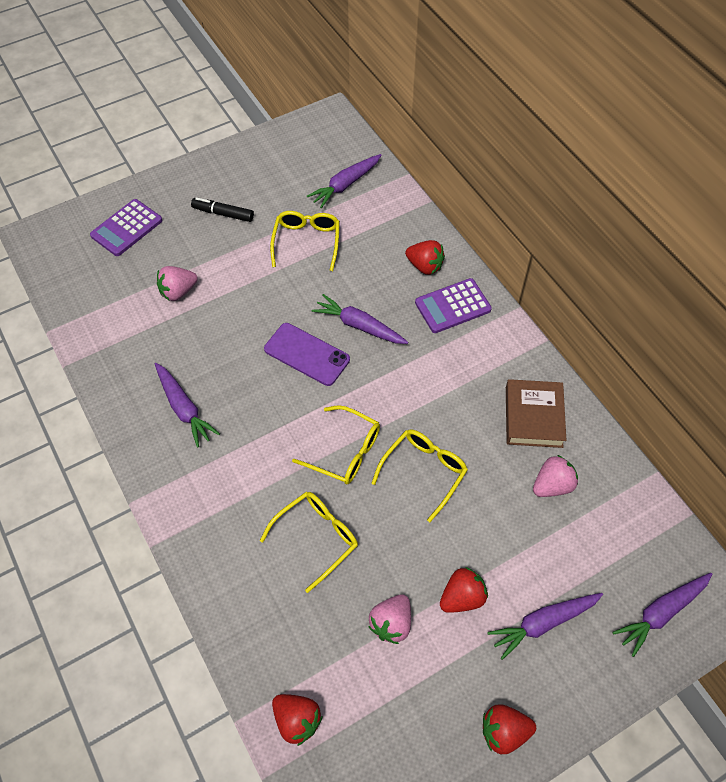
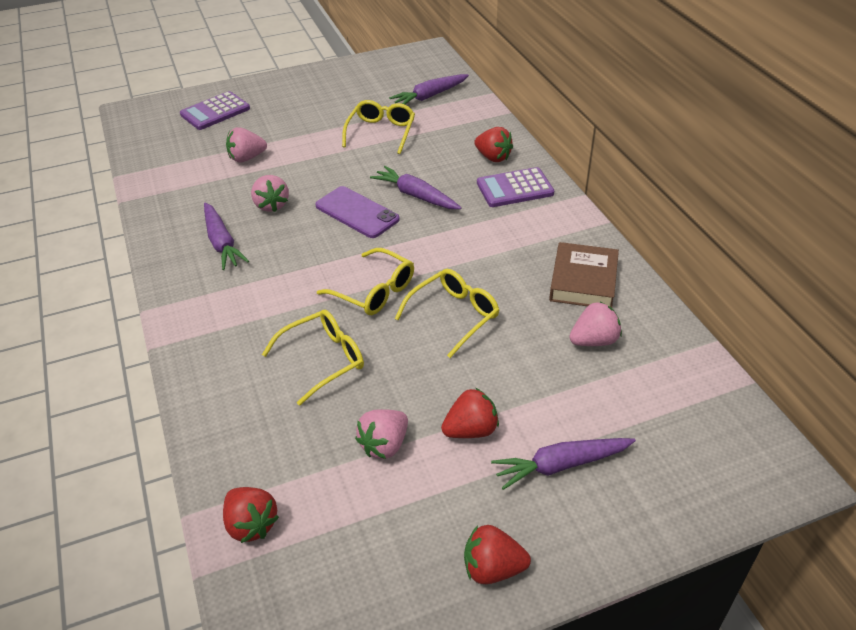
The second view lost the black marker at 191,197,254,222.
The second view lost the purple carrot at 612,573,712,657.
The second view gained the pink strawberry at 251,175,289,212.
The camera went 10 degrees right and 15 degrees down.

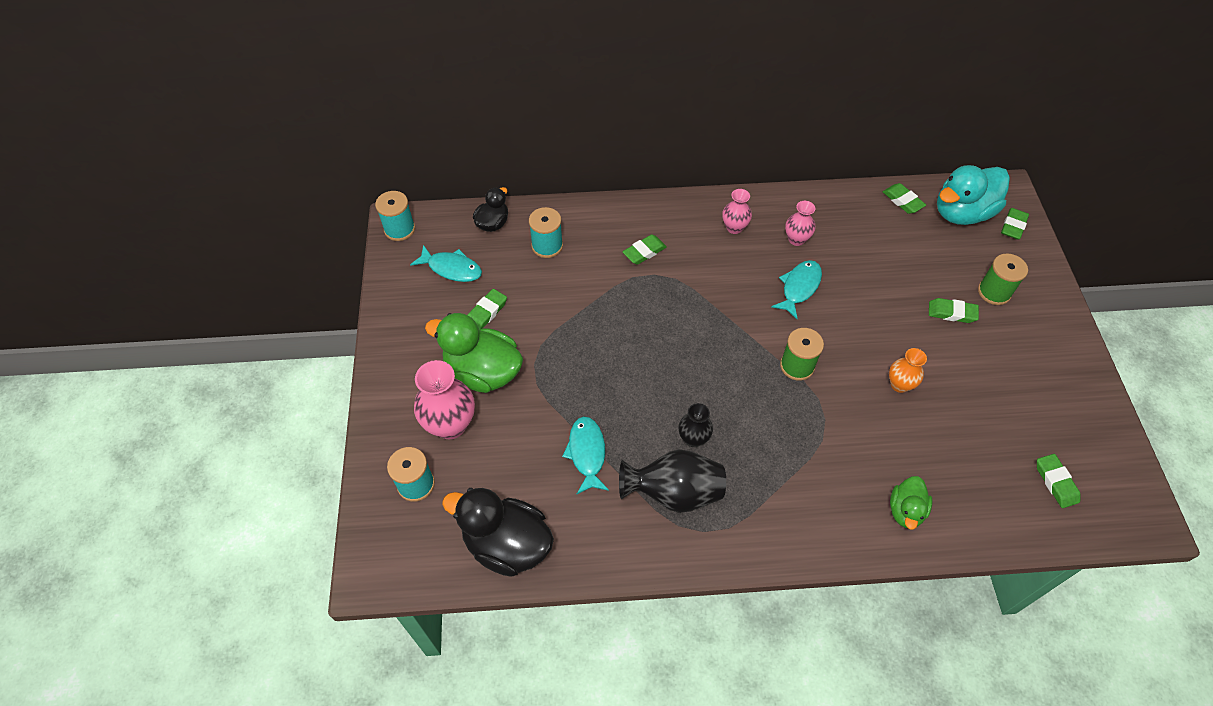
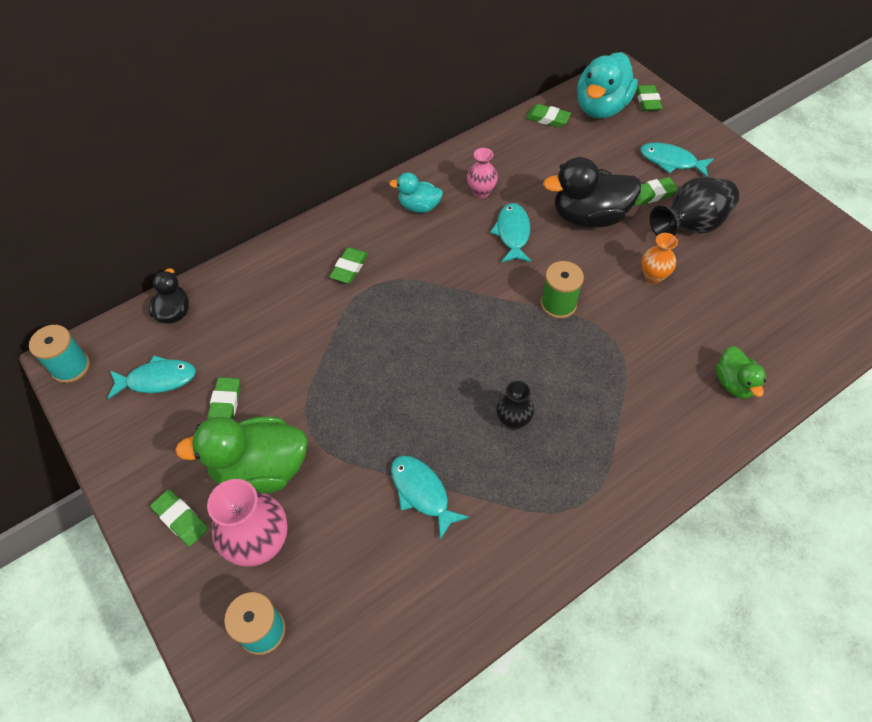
Where the pink vase stood at 722,189,752,234, the turquoise duck came to stand at 389,173,443,213.
The second view lost the turquoise spool at 529,207,563,258.
Where the green spool stood at 978,253,1028,305, the turquoise fish came to stand at 640,143,714,177.
The black vase ended up elsewhere, having gone from 619,449,726,513 to 650,177,739,236.
The green eraser ended up elsewhere, having gone from 1037,454,1080,508 to 150,489,208,546.
The black duck ended up elsewhere, having gone from 442,488,554,577 to 543,157,641,228.
The camera went 30 degrees left and 0 degrees up.

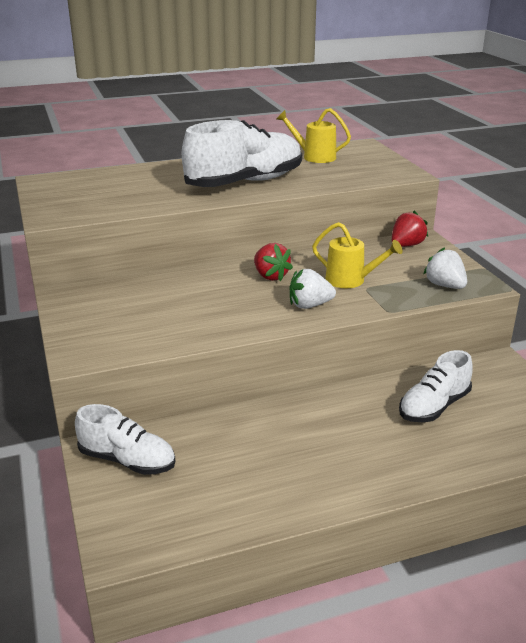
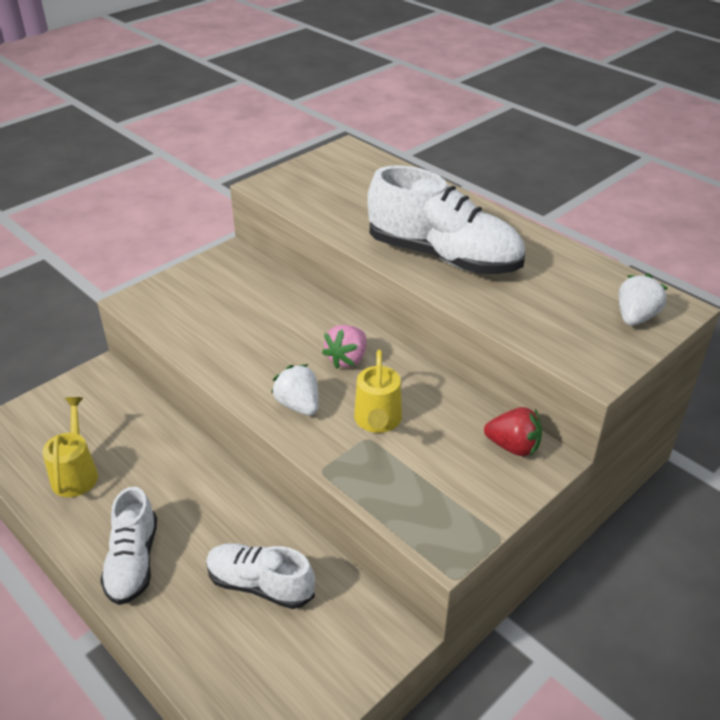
The yellow watering can ended up elsewhere, having gone from 277,108,351,163 to 42,397,98,497.
What was the red strawberry at 254,243,293,281 turned into the pink strawberry at 322,325,366,369.
The white strawberry ended up elsewhere, having gone from 424,247,467,289 to 619,274,668,326.
The white shoe ended up elsewhere, having gone from 75,404,175,475 to 100,486,157,605.
The camera went 65 degrees right and 10 degrees up.

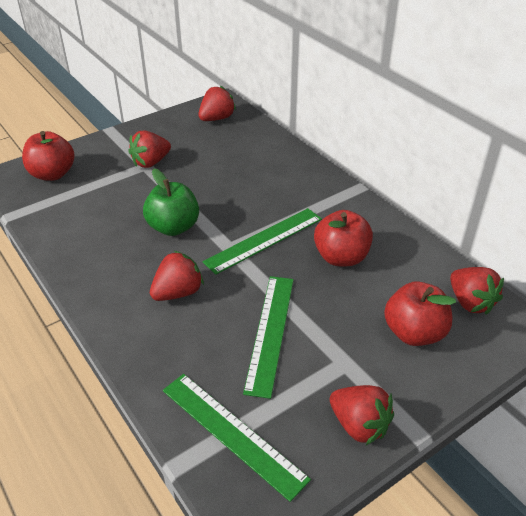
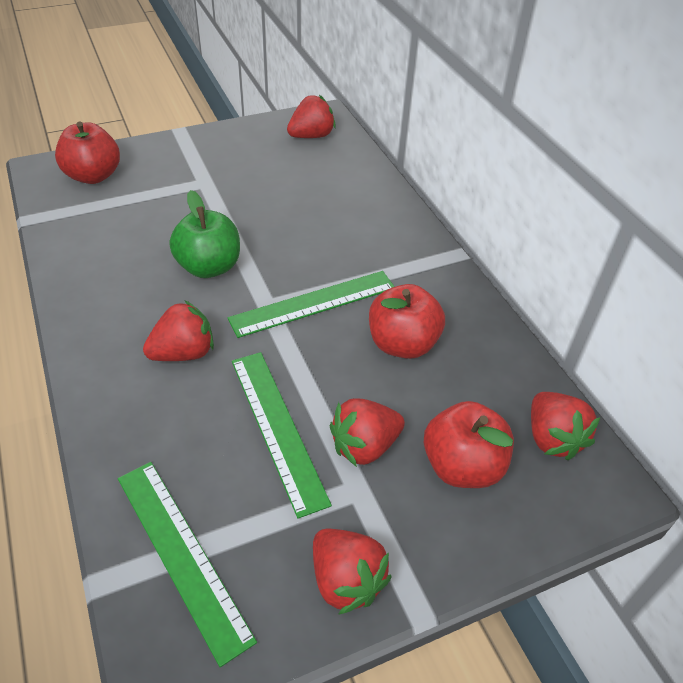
The red strawberry ended up elsewhere, having gone from 128,130,171,168 to 330,398,405,467.
The green ruler at 243,276,294,399 ended up facing another way, 45 degrees counterclockwise from before.
The camera went 10 degrees right and 5 degrees up.

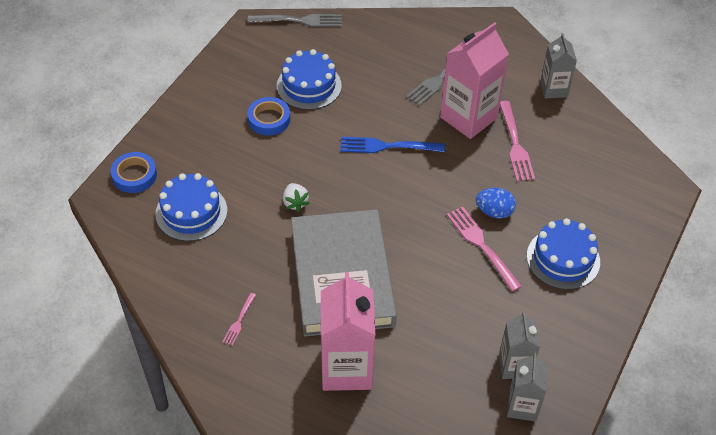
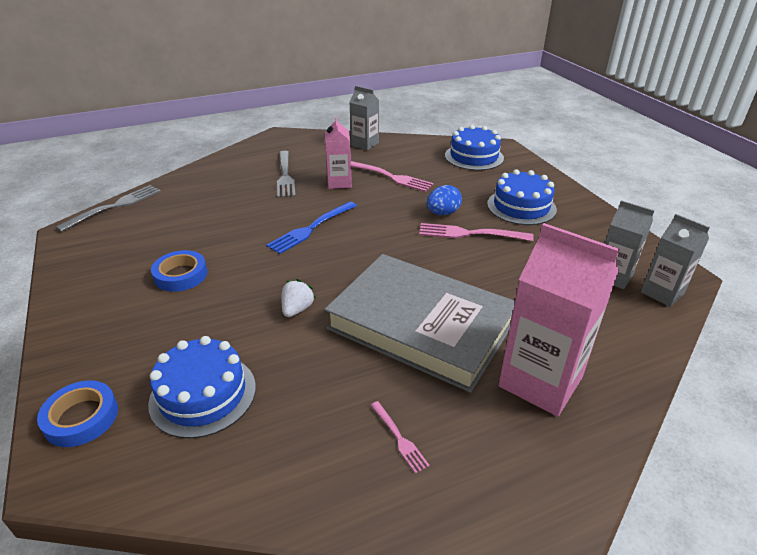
The size of the pink carton at 440,22,509,139 changed by a factor of 0.59.
The blue cake ended up elsewhere, having gone from 277,49,342,110 to 445,125,504,171.
The white strawberry at 283,183,310,212 ended up facing another way, 90 degrees counterclockwise from before.
The camera went 50 degrees left and 15 degrees down.

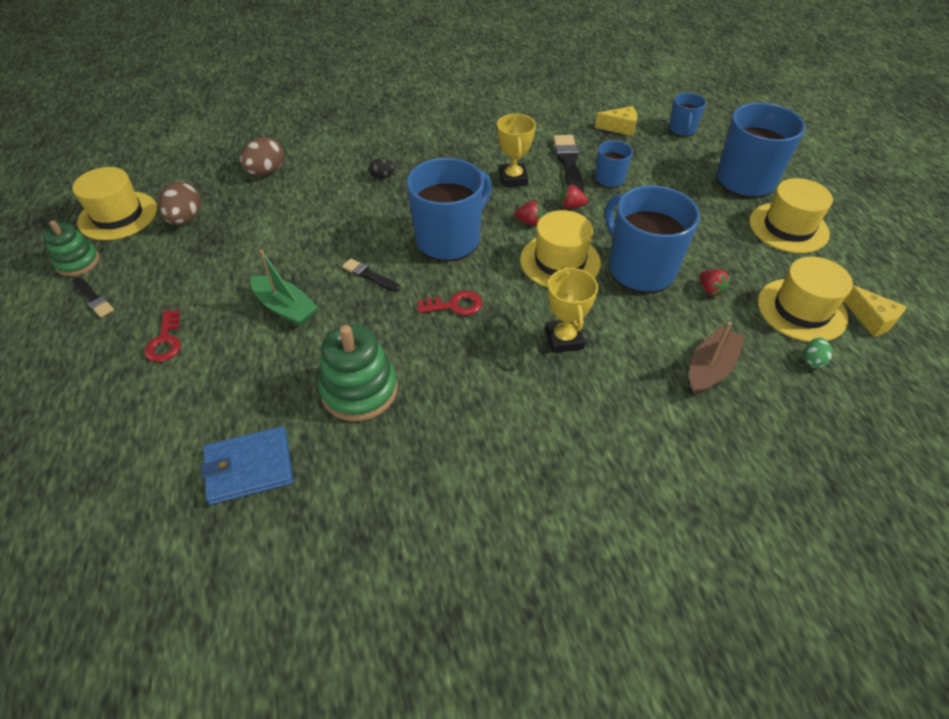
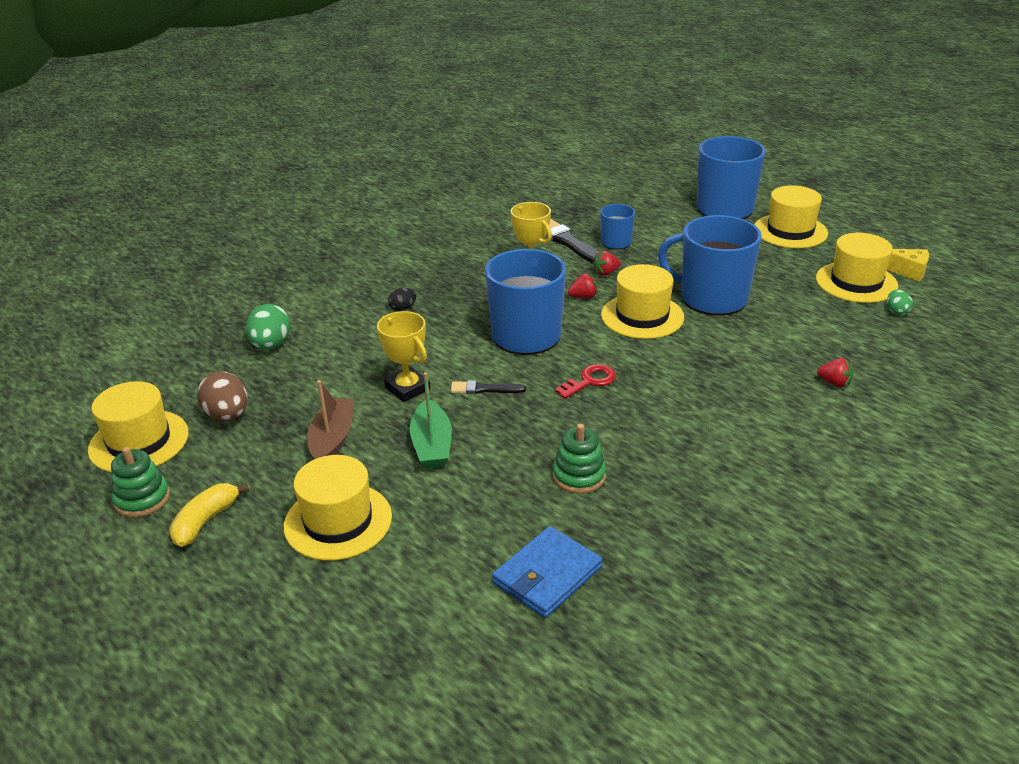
The second view lost the blue mug at 669,93,706,137.
The second view lost the yellow cheese at 595,106,637,136.
What was the brown egg at 240,137,284,176 turned into the green egg at 246,304,290,350.
The green boat at 250,249,318,326 ended up facing another way, 75 degrees clockwise from before.
The yellow trophy ended up elsewhere, having gone from 545,266,598,353 to 377,311,430,402.
The red strawberry ended up elsewhere, having gone from 700,270,731,297 to 817,358,853,387.
Where the black brush stood at 73,277,114,317, the yellow banana came to stand at 169,483,249,547.
Where the red key stood at 144,310,181,362, the yellow hat came to stand at 284,455,392,561.
The brown boat ended up elsewhere, having gone from 689,322,745,395 to 307,380,354,459.
The size of the green stacking toy at 318,325,398,421 changed by a factor of 0.65.
The camera went 30 degrees left and 15 degrees down.

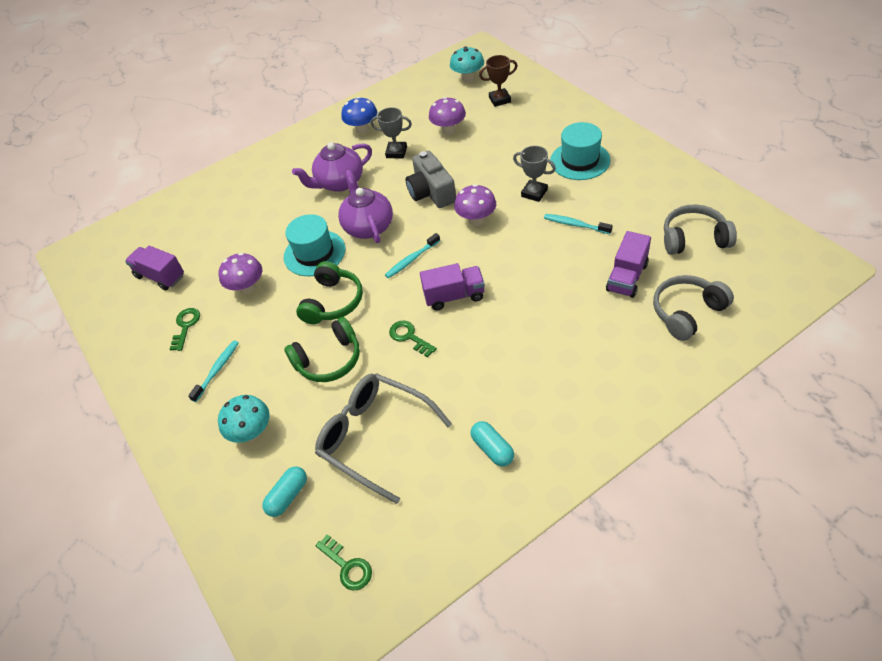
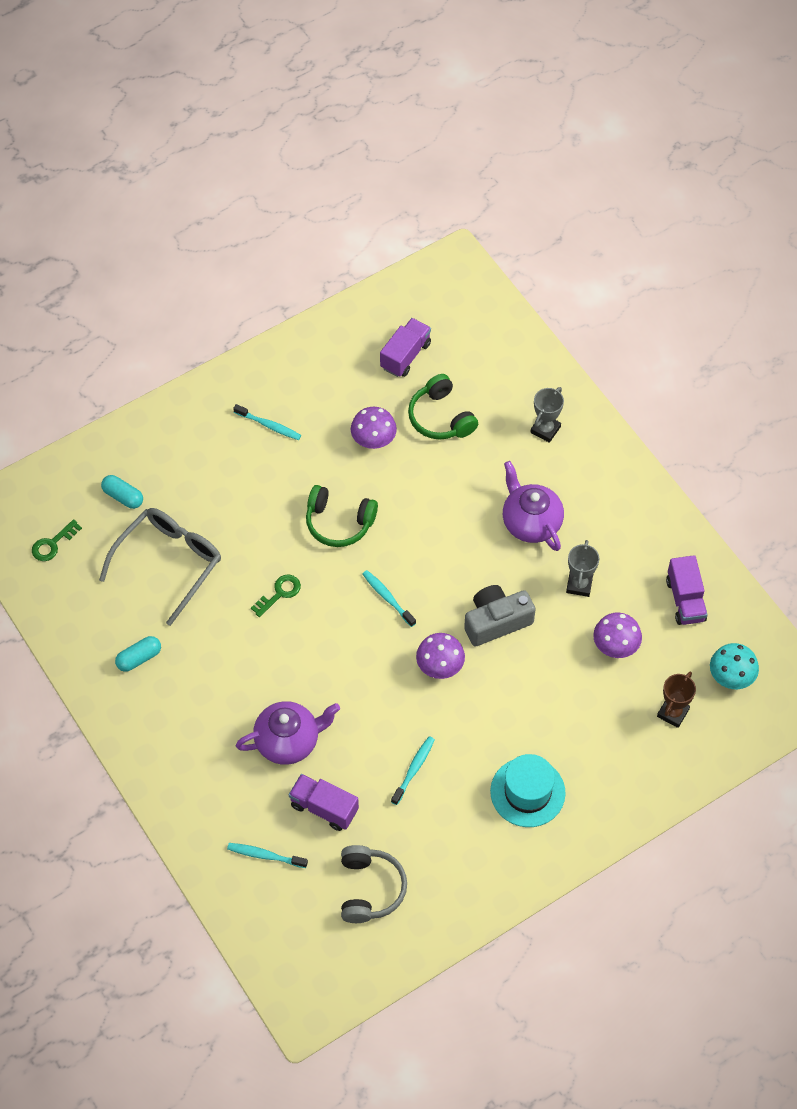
The brown trophy at 479,55,517,107 ended up facing another way, 45 degrees clockwise from before.
The second view lost the blue mushroom at 341,97,377,134.
The grey trophy ended up elsewhere, having gone from 513,146,556,202 to 530,387,564,443.
The purple teapot ended up elsewhere, having gone from 338,170,393,243 to 236,701,340,765.
The second view lost the turquoise hat at 284,214,345,276.
The purple truck ended up elsewhere, having gone from 420,263,485,310 to 666,555,707,625.
Where the grey headphones stood at 653,275,734,341, the turquoise toothbrush came to stand at 227,843,308,868.
The second view lost the green key at 170,308,200,351.
The green headphones ended up elsewhere, having gone from 284,317,360,382 to 408,374,478,440.
The second view lost the turquoise mushroom at 218,395,270,443.
The camera went 85 degrees right and 10 degrees up.

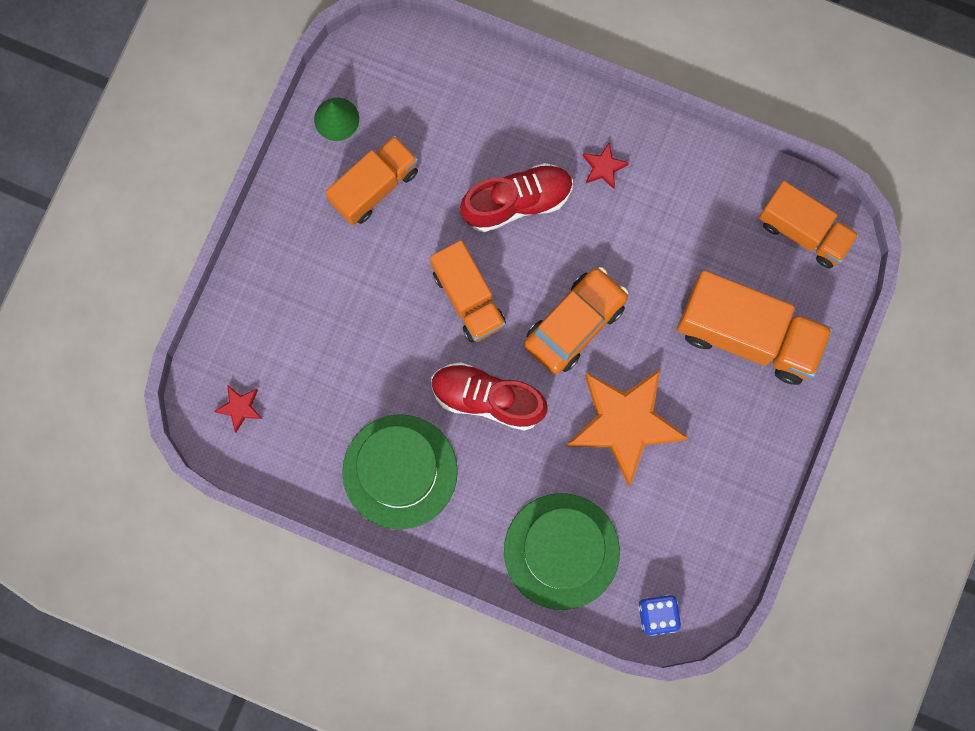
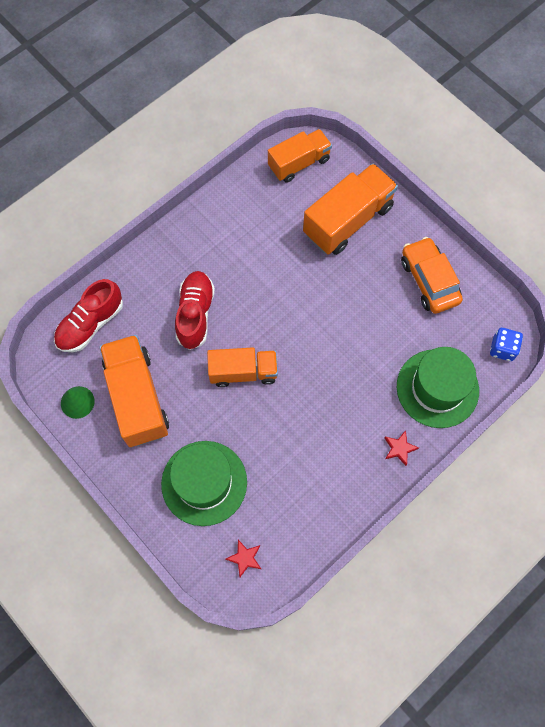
The size of the orange truck at 325,136,418,226 changed by a factor of 1.51.
The red star ended up elsewhere, having gone from 583,143,629,189 to 384,430,419,466.
The orange car ended up elsewhere, having gone from 524,267,629,374 to 401,237,463,314.
The red shoe ended up elsewhere, having gone from 432,362,548,431 to 54,279,123,352.
The second view lost the orange star at 567,369,688,486.
The green hat ended up elsewhere, having gone from 342,414,458,529 to 161,441,247,526.
The camera went 65 degrees left and 10 degrees down.

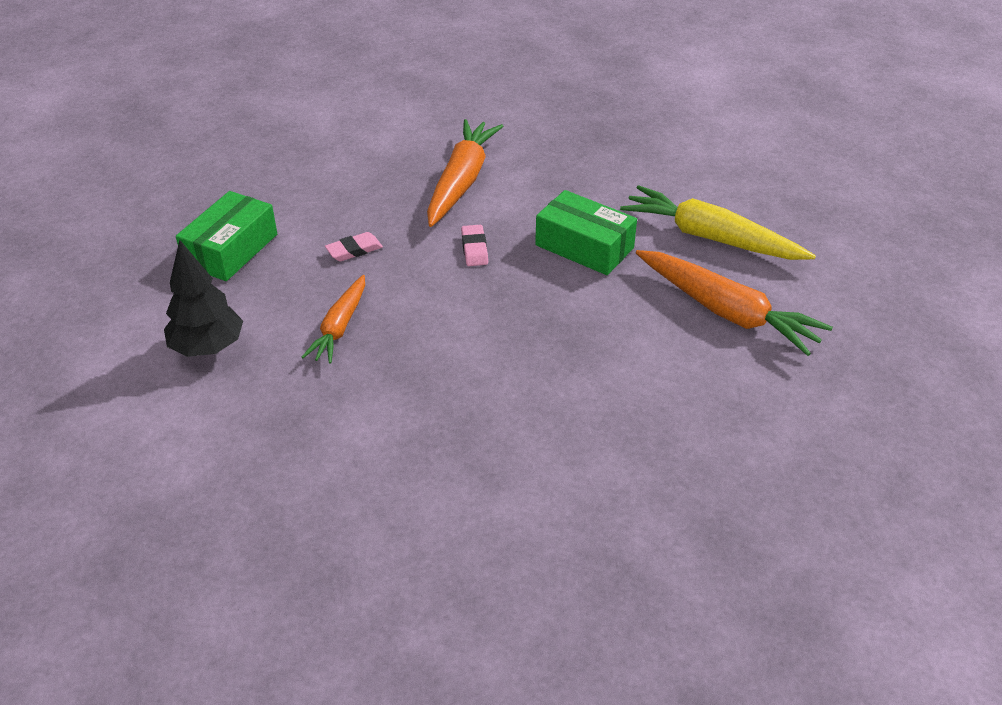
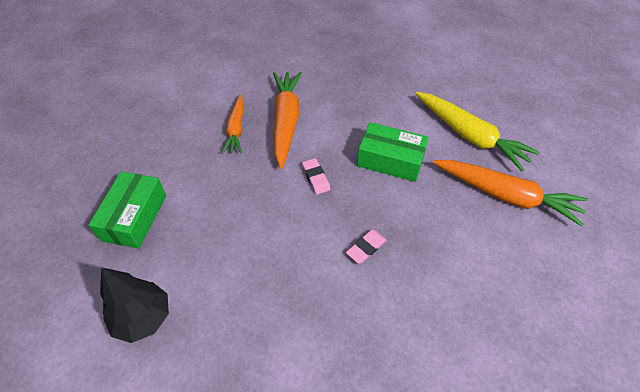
The yellow carrot at 620,185,816,260 ended up facing another way, 150 degrees counterclockwise from before.
The pink eraser ended up elsewhere, having gone from 325,232,383,261 to 346,230,387,264.
The orange carrot ended up elsewhere, having gone from 302,275,365,364 to 222,95,243,154.
The camera went 15 degrees left and 10 degrees up.

